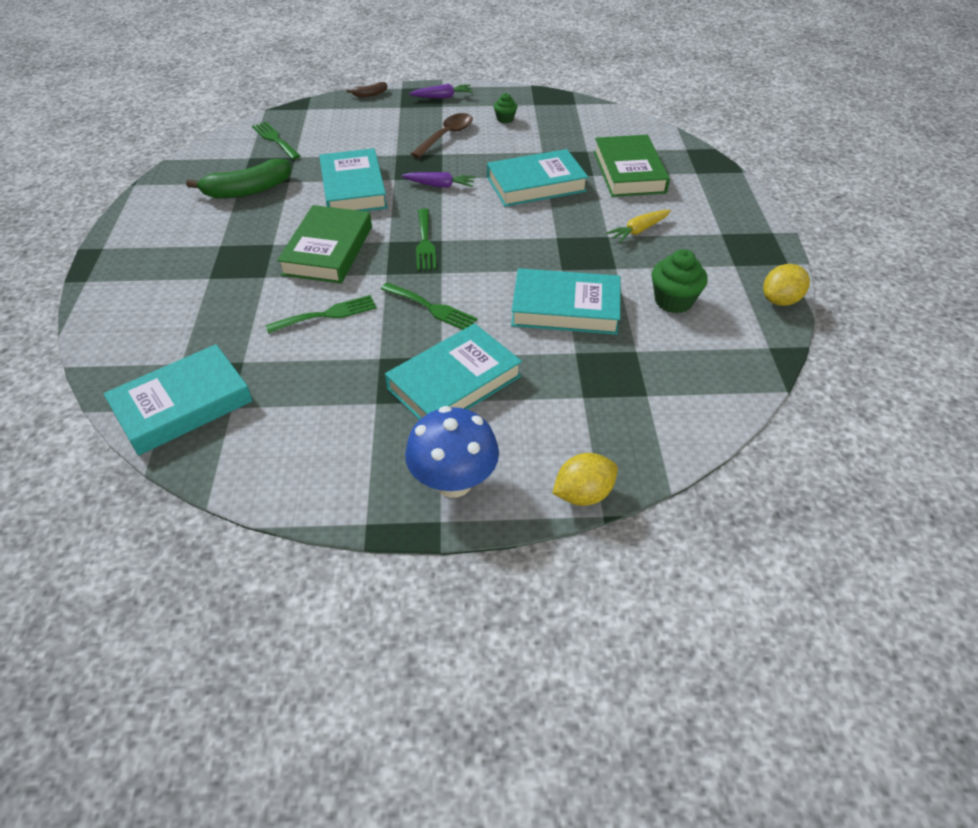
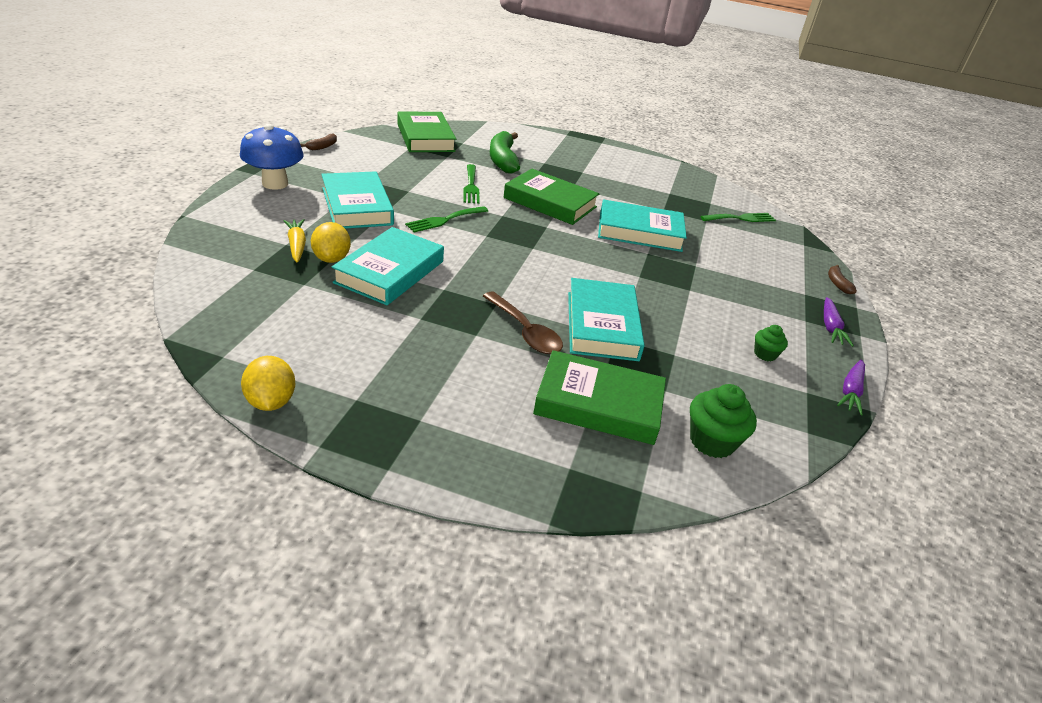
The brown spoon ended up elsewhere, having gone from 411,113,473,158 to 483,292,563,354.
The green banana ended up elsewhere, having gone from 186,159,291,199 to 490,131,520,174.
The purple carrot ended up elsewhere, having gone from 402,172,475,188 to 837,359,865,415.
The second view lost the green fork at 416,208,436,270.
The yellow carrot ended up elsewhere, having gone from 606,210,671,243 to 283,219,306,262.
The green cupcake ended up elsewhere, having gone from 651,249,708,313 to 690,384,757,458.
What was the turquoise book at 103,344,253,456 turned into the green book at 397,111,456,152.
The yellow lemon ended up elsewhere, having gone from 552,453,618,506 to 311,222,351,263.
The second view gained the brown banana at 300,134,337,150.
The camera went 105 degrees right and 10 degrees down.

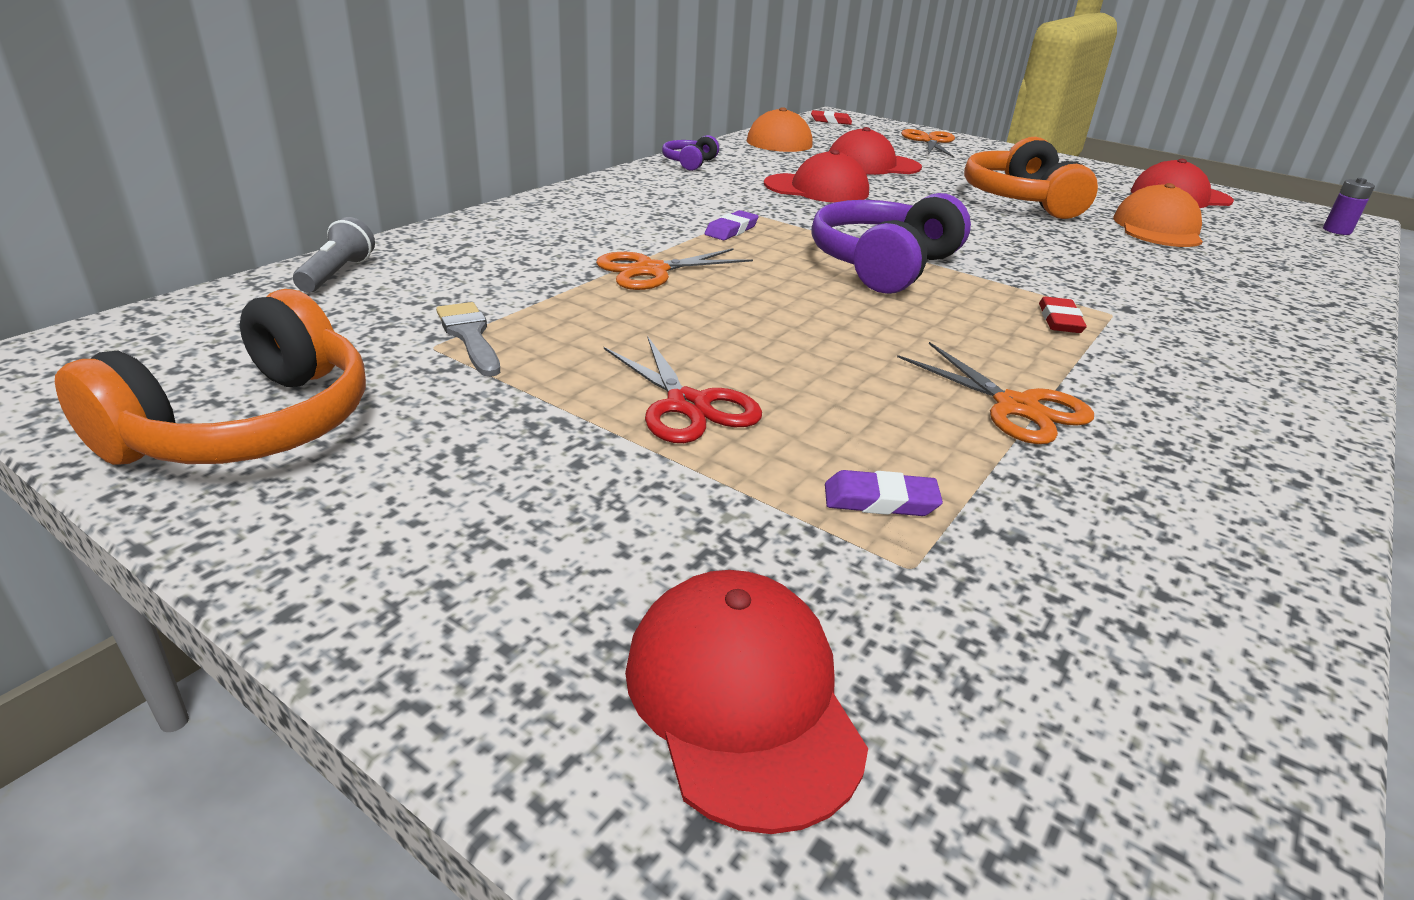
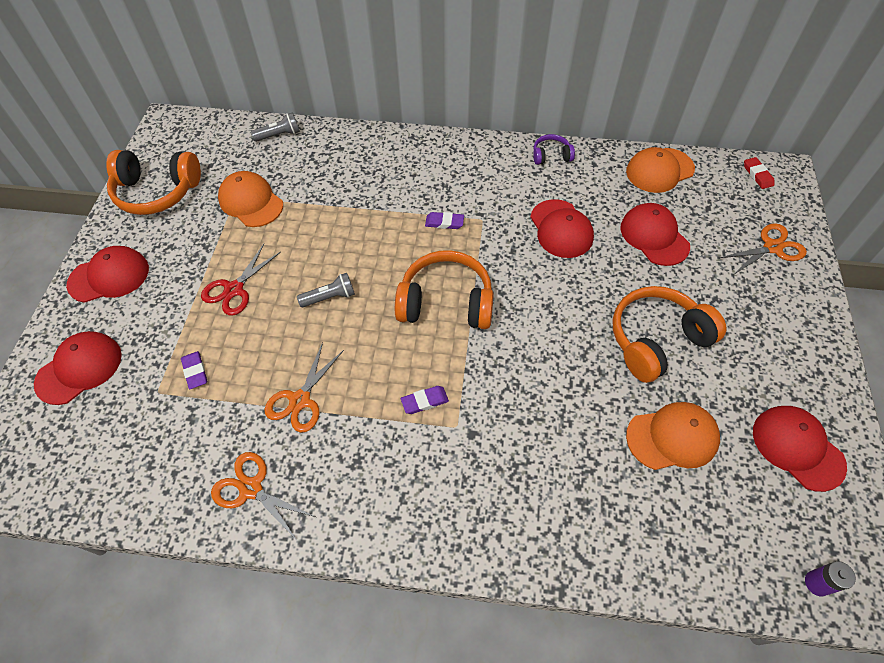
What was the purple headphones at 811,193,971,294 turned into the orange headphones at 395,250,494,329.
The orange scissors ended up elsewhere, having gone from 596,248,753,290 to 211,452,315,539.
What was the red eraser at 1039,297,1087,333 turned into the purple eraser at 401,386,449,414.
Where the grey brush stood at 436,302,500,377, the orange cap came to stand at 218,171,283,227.
The second view gained the red cap at 66,246,149,303.
The second view gained the grey flashlight at 297,273,355,307.
The camera went 65 degrees right and 25 degrees up.

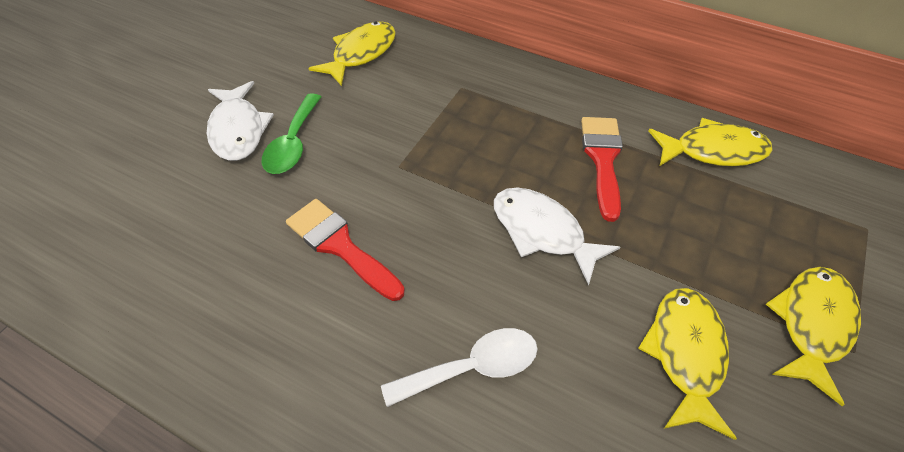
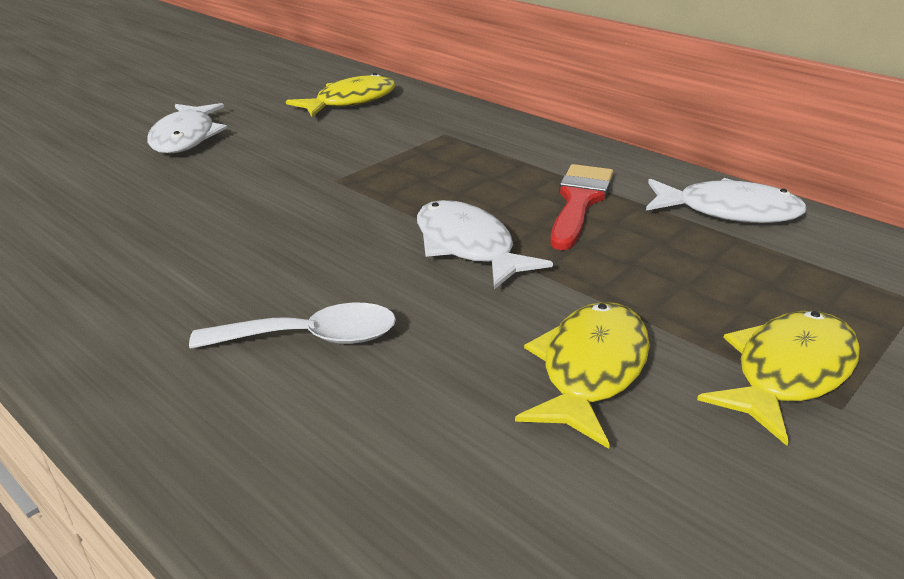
The second view lost the green spoon at 262,93,321,174.
What was the yellow fish at 648,118,773,166 turned into the white fish at 646,178,807,223.
The second view lost the red brush at 286,199,405,301.
The camera went 15 degrees right and 20 degrees down.

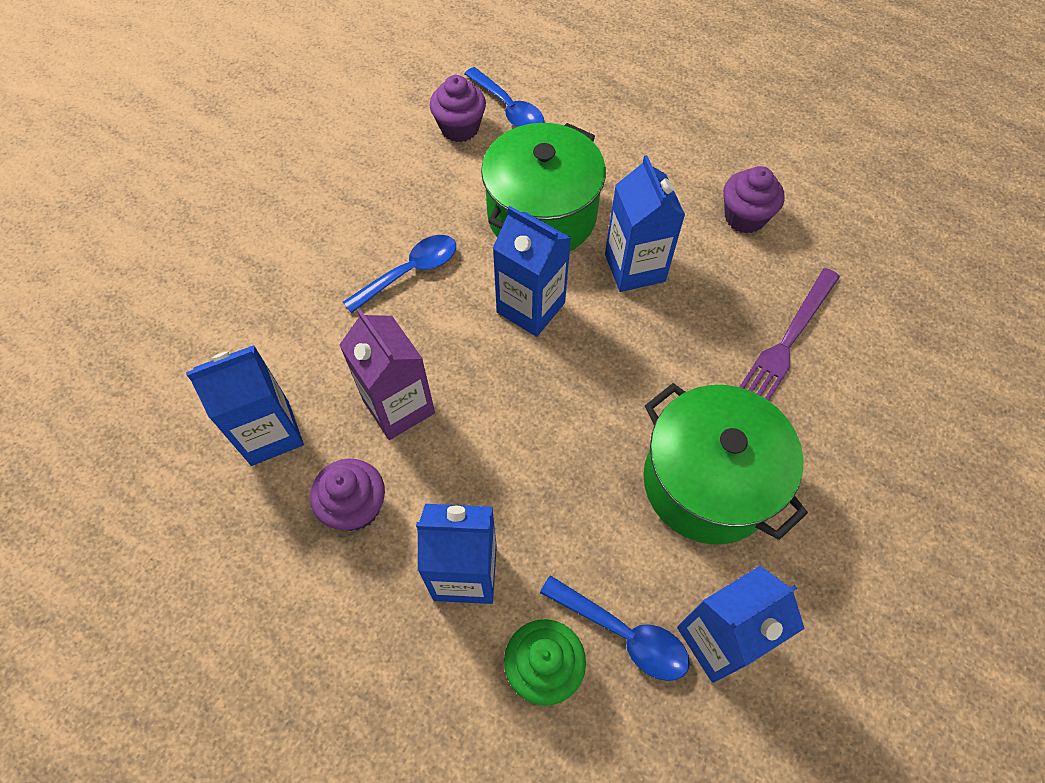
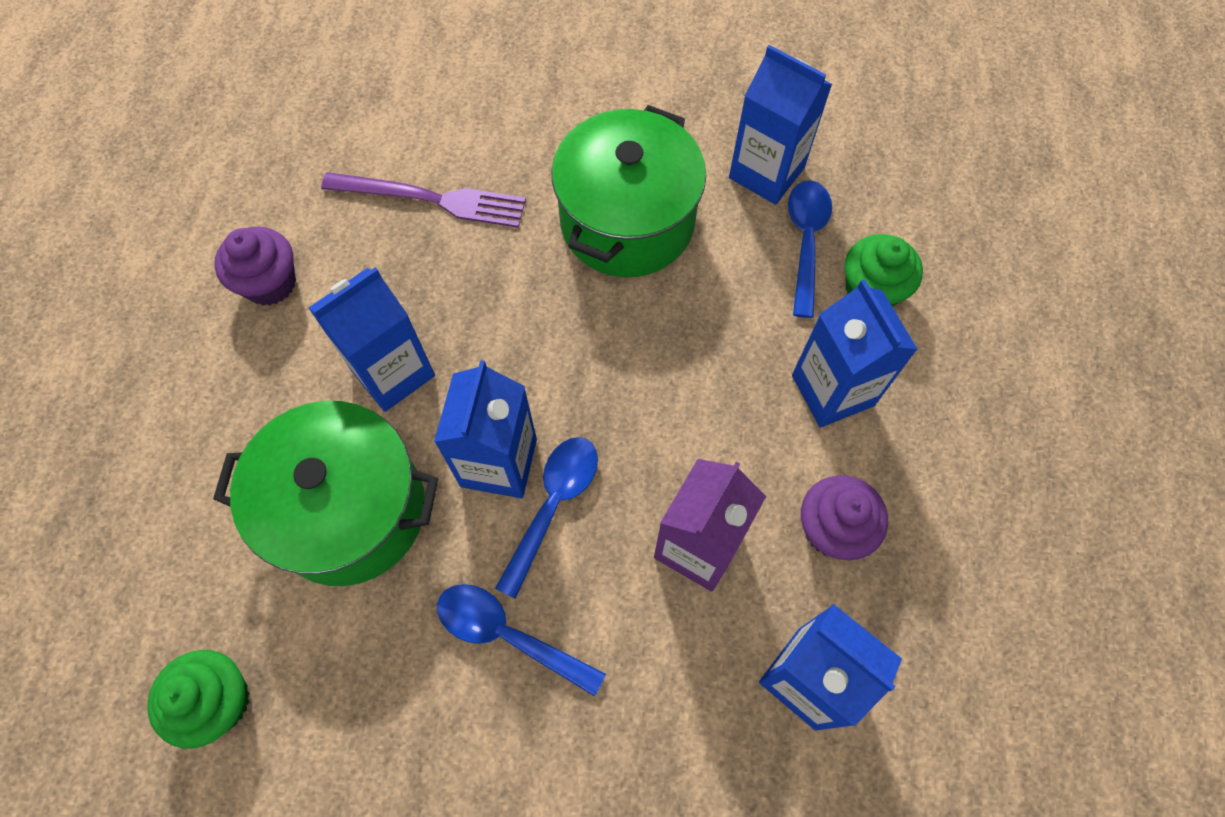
The blue spoon ended up elsewhere, having gone from 464,67,544,127 to 495,437,598,599.
What was the purple cupcake at 430,75,486,142 turned into the green cupcake at 147,650,250,748.
The camera went 115 degrees left and 5 degrees up.

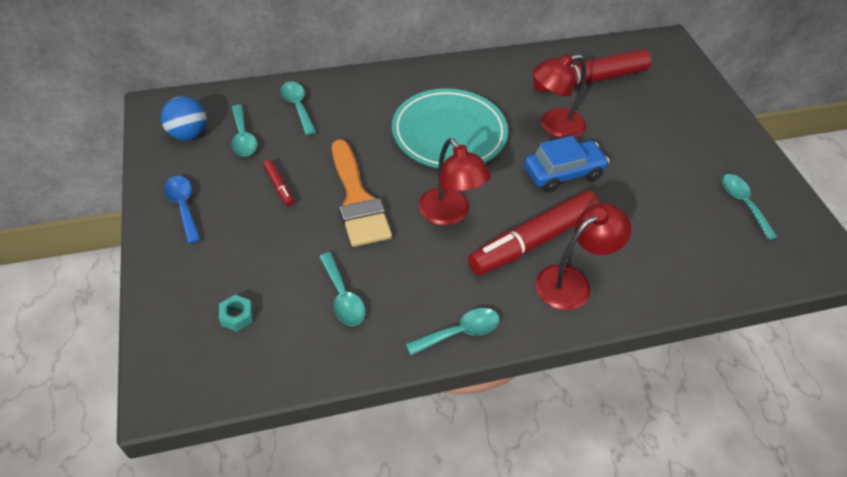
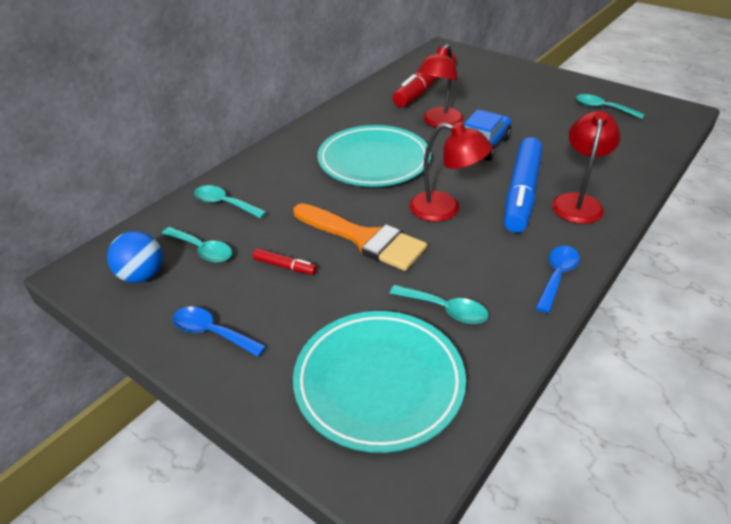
What was the red marker at 468,191,600,275 turned into the blue marker at 504,137,542,233.
Where the turquoise nut stood at 219,295,253,331, the turquoise plate came to stand at 293,311,466,453.
What was the turquoise spoon at 406,308,499,355 turned into the blue spoon at 536,246,580,313.
The camera went 35 degrees left and 10 degrees down.

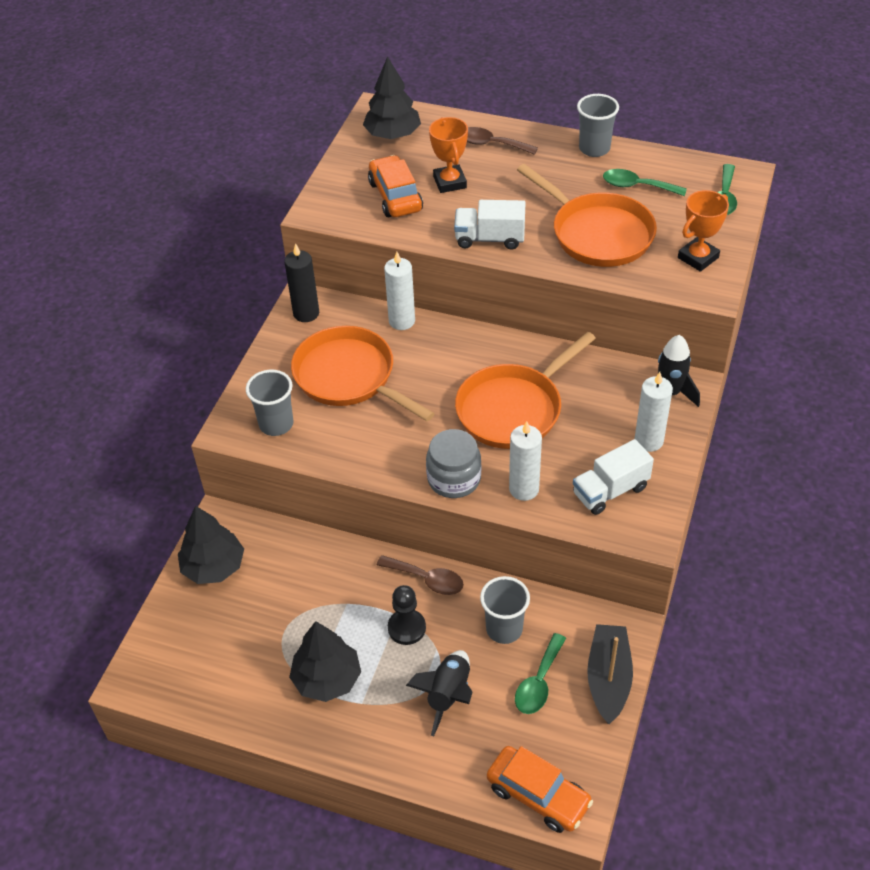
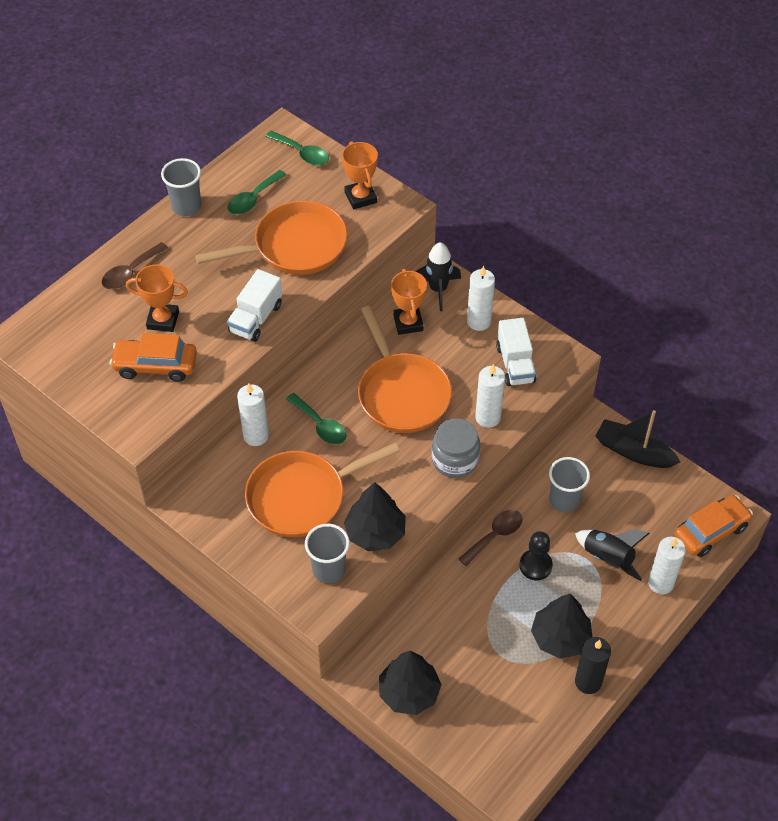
The black tree ended up elsewhere, having gone from 363,56,421,139 to 344,482,406,551.
The black candle ended up elsewhere, having gone from 284,243,319,322 to 575,637,611,694.
The green spoon ended up elsewhere, having gone from 515,633,566,714 to 286,393,346,445.
The second view gained the orange trophy at 391,269,427,335.
The second view gained the white candle at 648,537,686,594.
The camera went 70 degrees left and 5 degrees up.

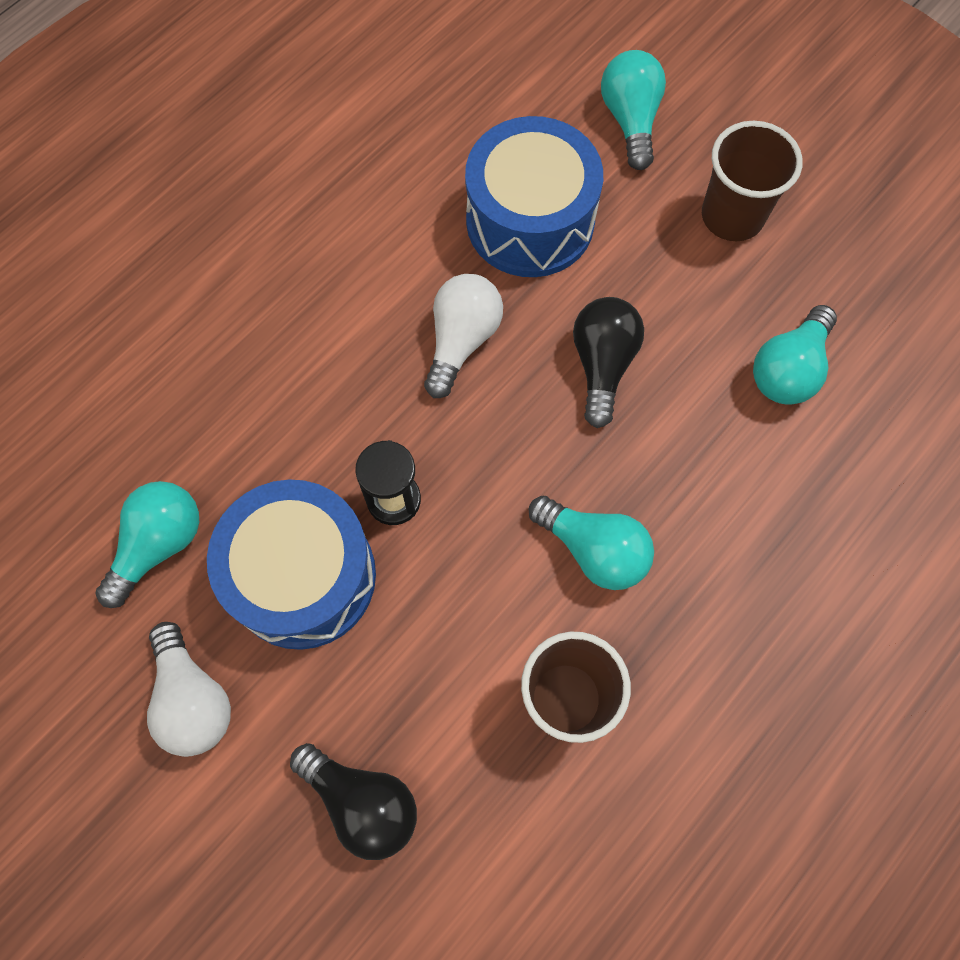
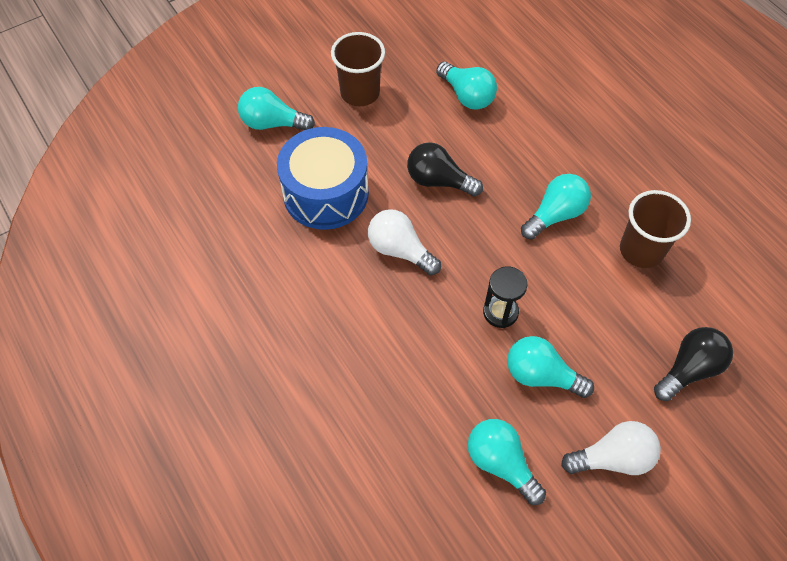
Where the blue drum stood at 207,479,376,650, the turquoise light bulb came to stand at 507,336,594,398.
The camera went 75 degrees left and 10 degrees down.

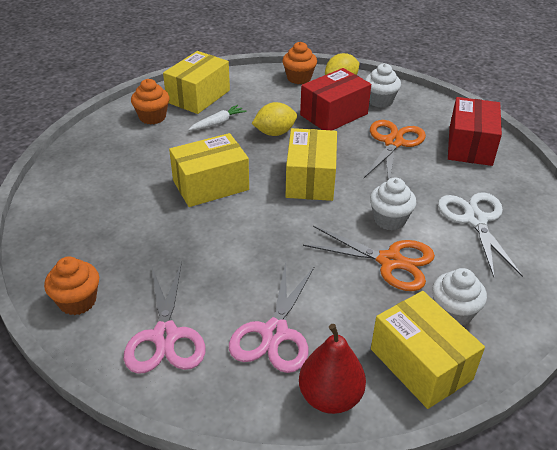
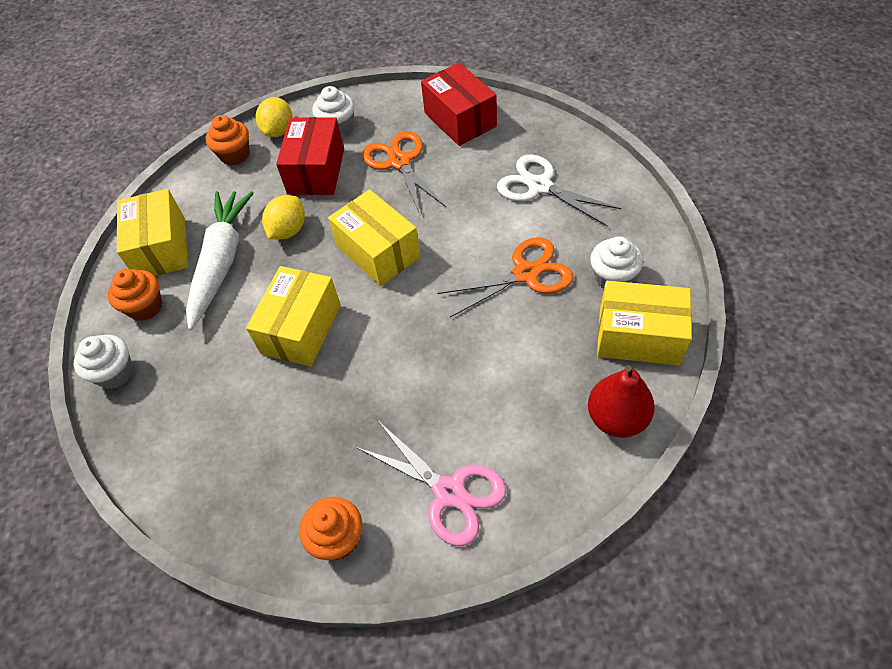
The size of the white carrot at 188,105,246,131 changed by a factor of 2.14.
The white cupcake ended up elsewhere, having gone from 370,177,416,230 to 74,335,133,389.
The second view lost the pink scissors at 229,262,315,373.
The camera went 40 degrees left and 15 degrees up.

